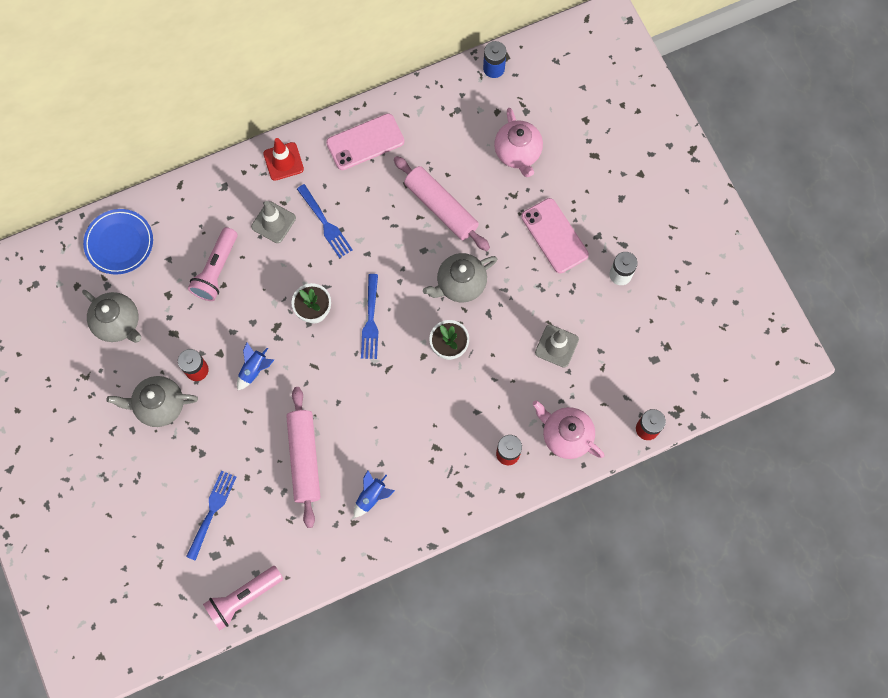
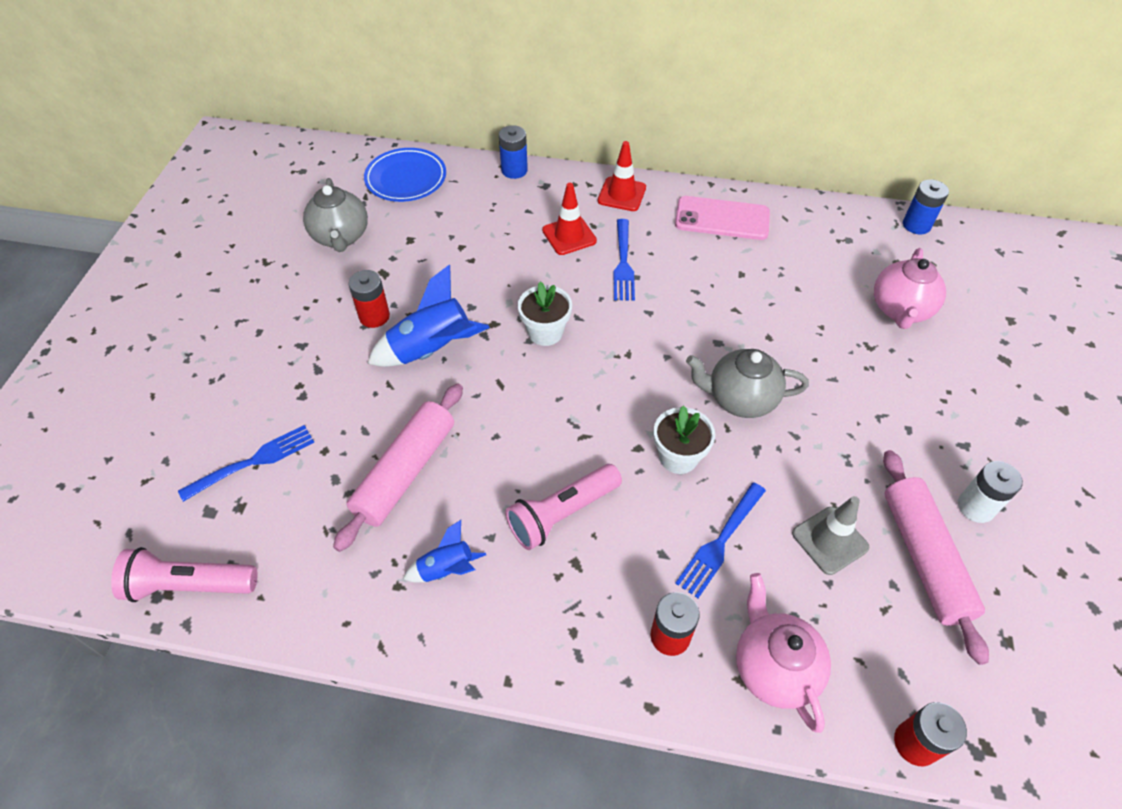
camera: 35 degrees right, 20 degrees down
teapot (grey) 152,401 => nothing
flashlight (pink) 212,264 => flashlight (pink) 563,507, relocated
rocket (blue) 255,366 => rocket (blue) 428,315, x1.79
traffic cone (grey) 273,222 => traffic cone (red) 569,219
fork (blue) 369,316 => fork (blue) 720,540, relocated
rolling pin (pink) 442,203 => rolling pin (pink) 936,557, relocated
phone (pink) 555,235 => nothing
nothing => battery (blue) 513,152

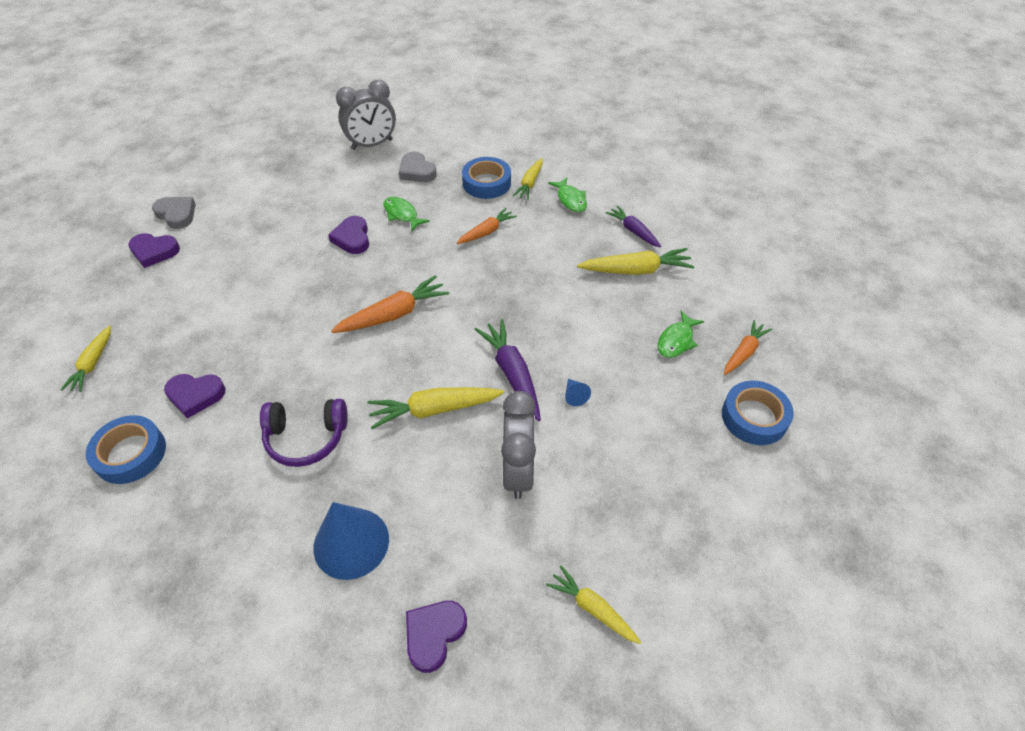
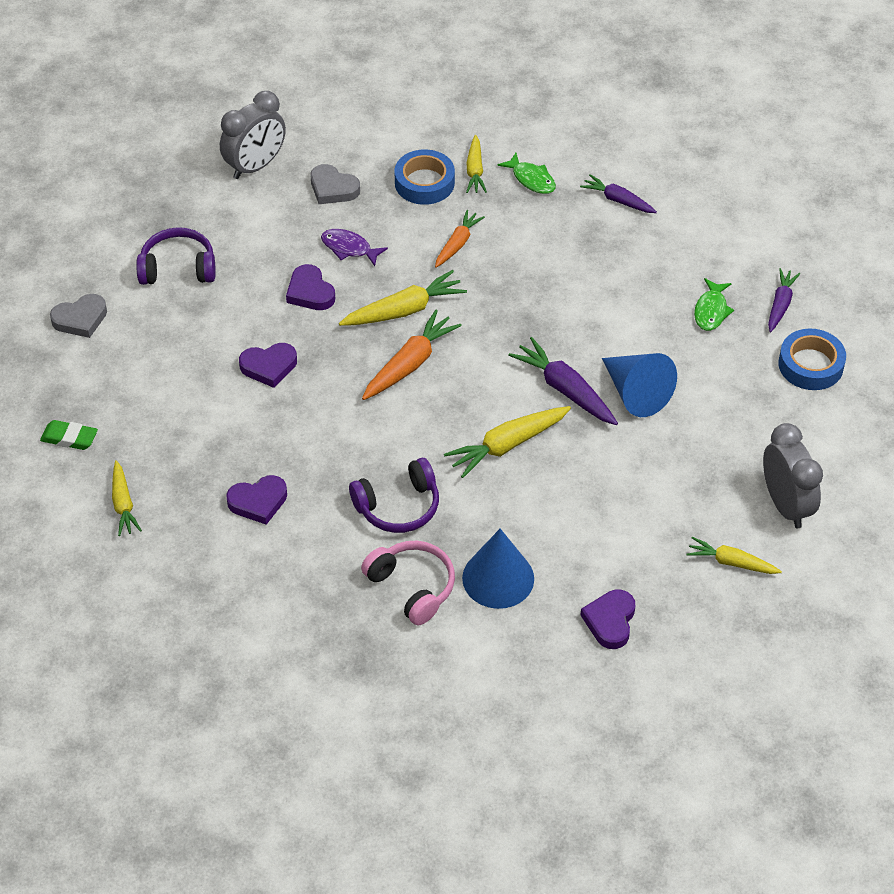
camera: 20 degrees left, 0 degrees up
tape (blue) 126,449 => nothing
heart (purple) 154,250 => heart (purple) 268,365, relocated
heart (grey) 174,213 => heart (grey) 78,316, 135 degrees clockwise
fish (green) 406,214 => fish (purple) 354,247
clock (grey) 518,445 => clock (grey) 793,475, relocated
cone (blue) 578,392 => cone (blue) 639,385, x2.42
carrot (yellow) 636,261 => carrot (yellow) 403,298, relocated
carrot (orange) 748,347 => carrot (purple) 784,300
nothing => eraser (green) 69,435
nothing => headphones (purple) 176,256
nothing => headphones (pink) 408,583

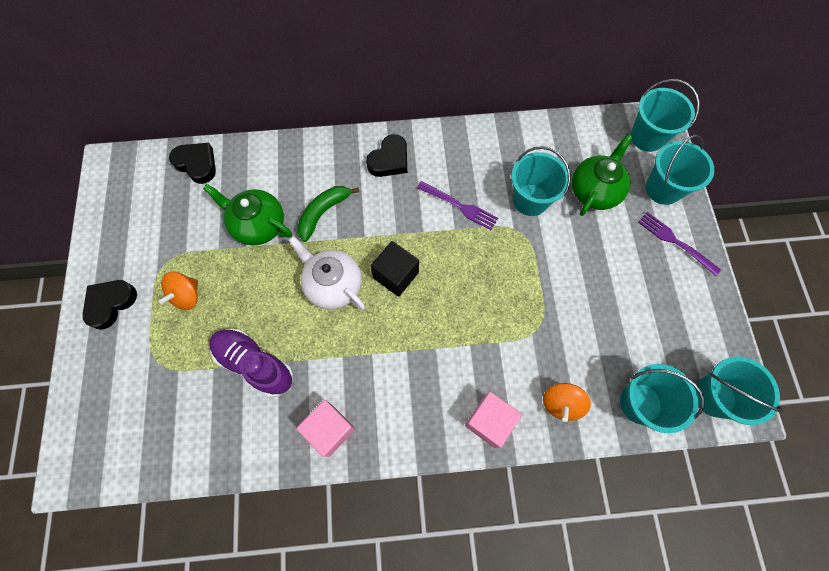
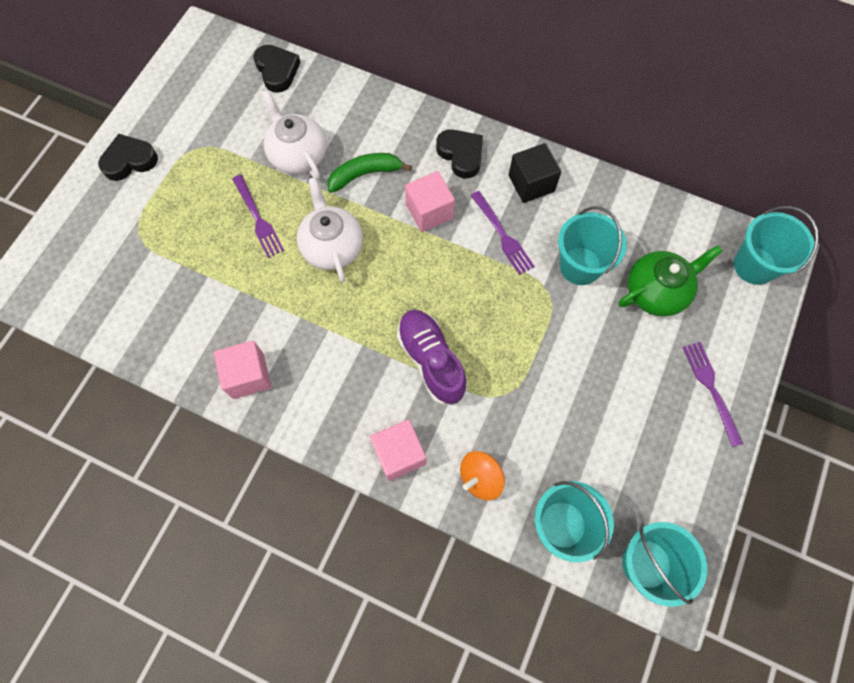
camera: 30 degrees right, 0 degrees up
spinning top (orange) 178,291 => nothing
teapot (green) 247,215 => teapot (white) 294,135
shoe (purple) 251,363 => shoe (purple) 432,357, relocated
heart (black) 386,155 => heart (black) 459,153, 105 degrees counterclockwise
cube (black) 394,269 => cube (black) 535,173, relocated
bucket (turquoise) 680,169 => nothing
nothing => fork (purple) 258,216
nothing => cube (pink) 430,201

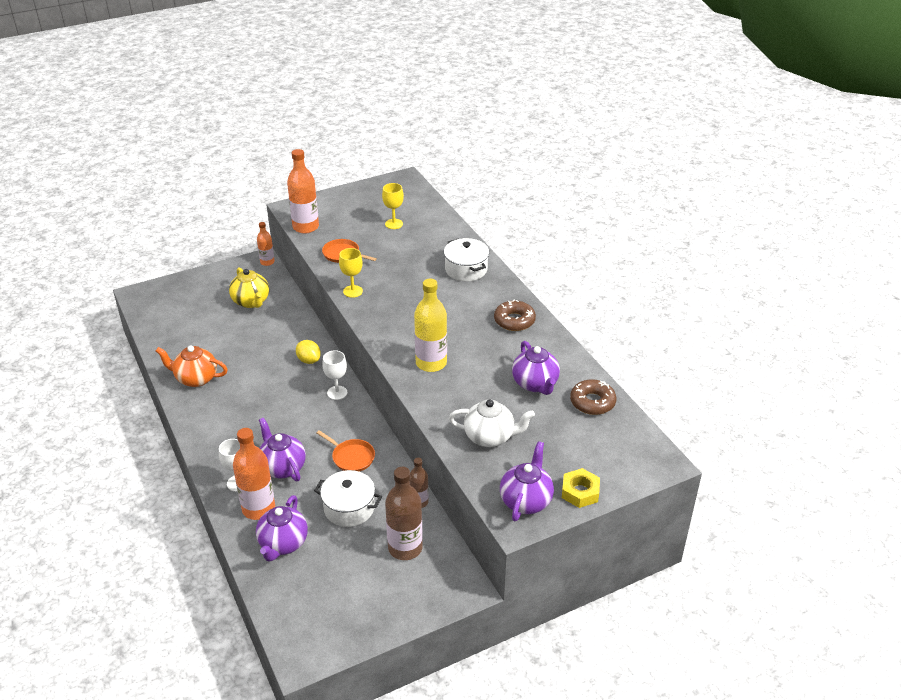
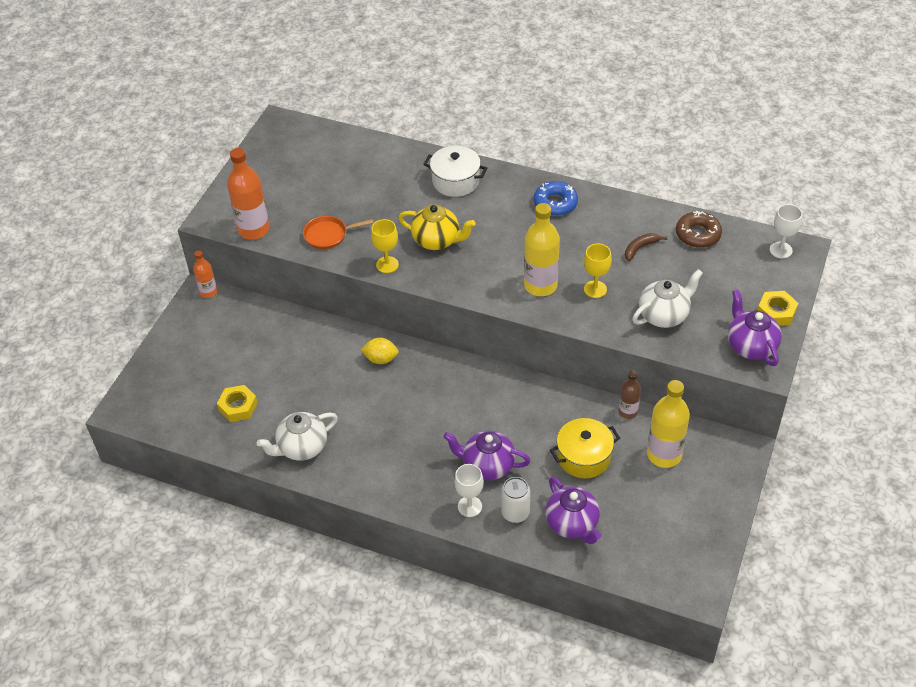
camera: 40 degrees left, 10 degrees up
teapot (orange) 192,366 => teapot (white) 297,436
teapot (yellow) 249,288 => teapot (yellow) 436,227, relocated
bottle (orange) 254,474 => can (white) 515,500
pot (white) 348,498 => pot (yellow) 585,448
pan (orange) 346,451 => nothing
goblet (white) 334,375 => goblet (white) 786,231, relocated
goblet (yellow) 393,206 => goblet (yellow) 598,270, relocated
bottle (brown) 404,513 => bottle (yellow) 668,424
donut (brown) 515,315 => donut (blue) 556,198
teapot (purple) 536,368 => banana (brown) 646,247
nothing => nut (yellow) 237,403

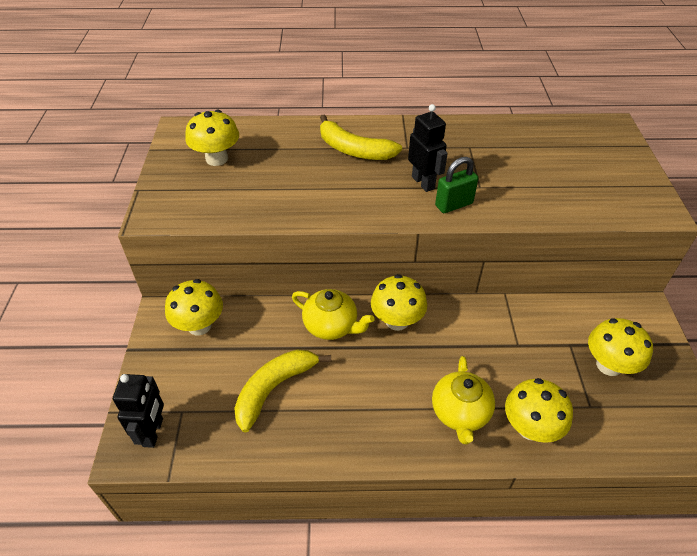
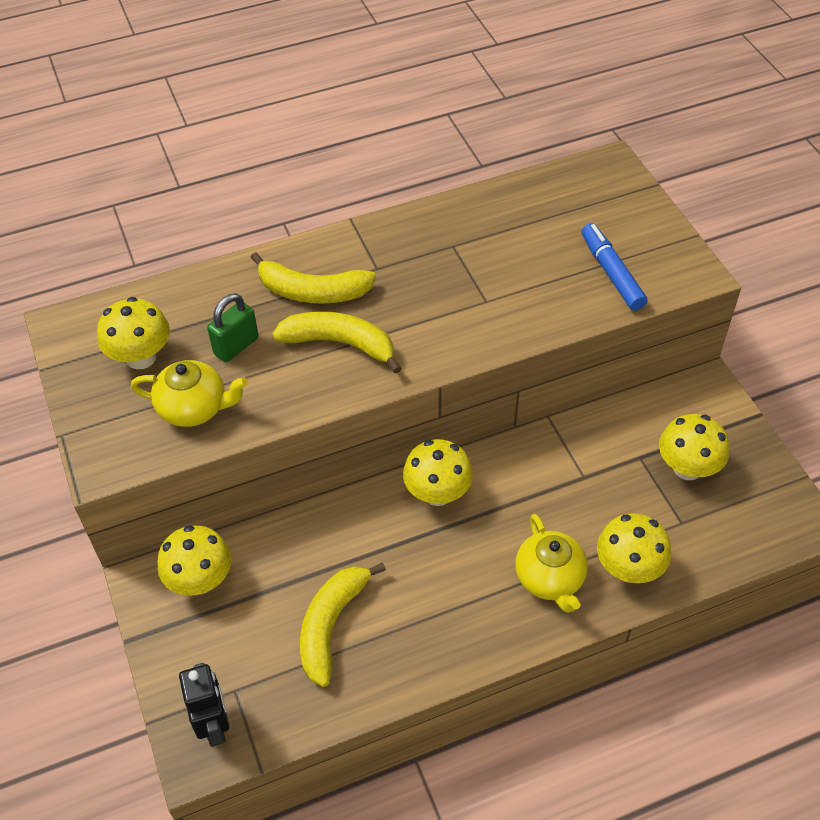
camera: 20 degrees left, 5 degrees up
teapot (yellow) 333,314 => teapot (yellow) 189,393, relocated
robot (black) 428,148 => nothing
padlock (green) 456,185 => padlock (green) 233,327, relocated
nothing => banana (yellow) 337,342
nothing => marker (blue) 614,267

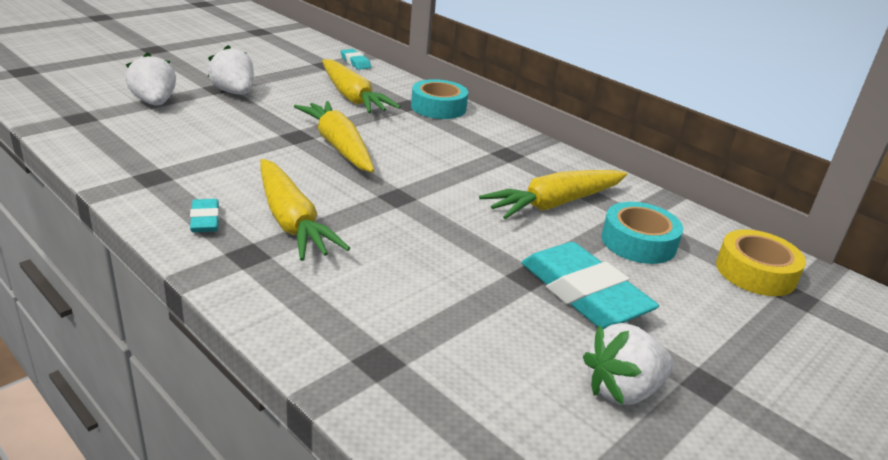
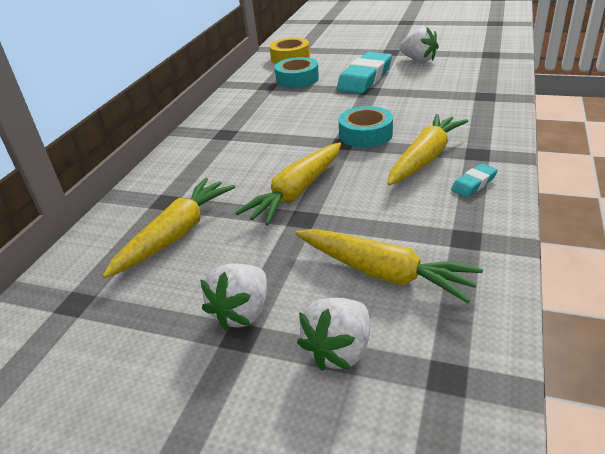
camera: 110 degrees left, 5 degrees up
eraser (turquoise) 355,59 => nothing
tape (turquoise) 439,99 => tape (turquoise) 365,127, relocated
carrot (yellow) 553,194 => carrot (yellow) 389,266, relocated

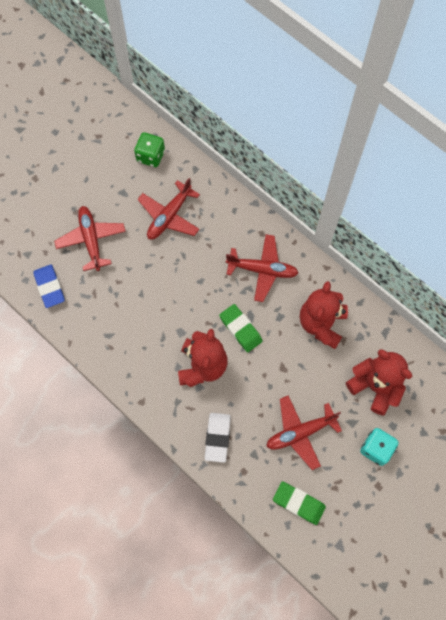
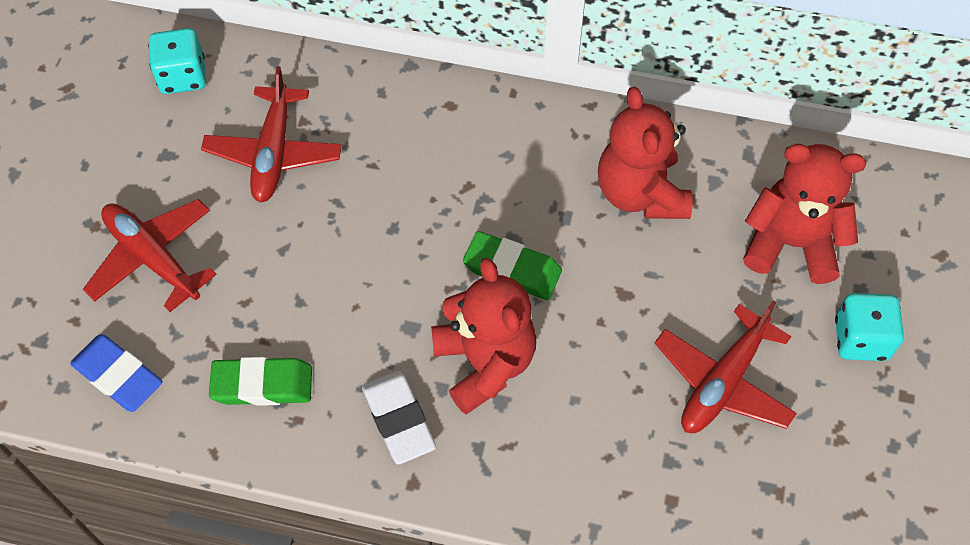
camera: 30 degrees left, 10 degrees down
dice (green) 149,149 => dice (turquoise) 177,61
eraser (white) 218,438 => eraser (white) 399,418, relocated
plane (red) 262,268 => nothing
eraser (green) 299,503 => eraser (green) 260,381, relocated

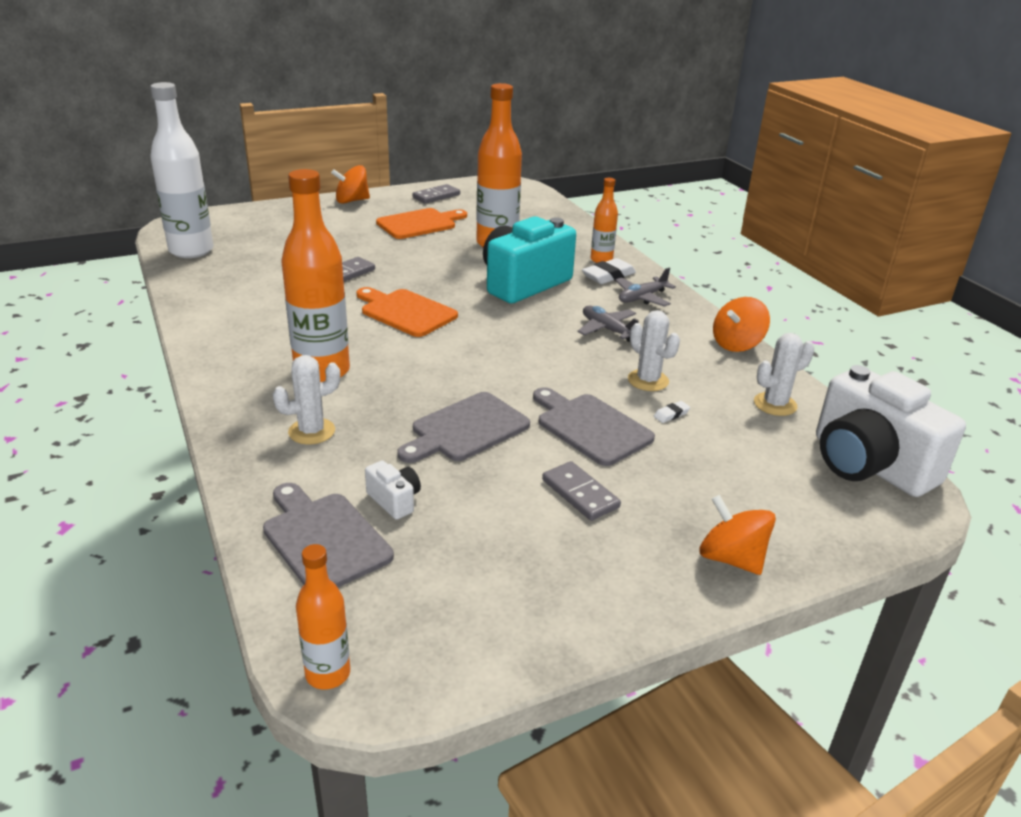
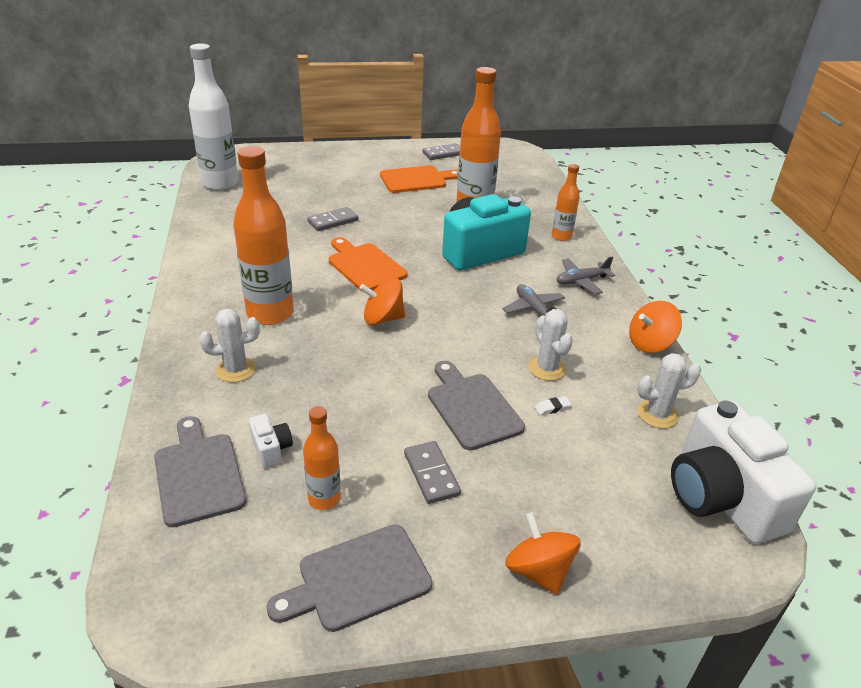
camera: 15 degrees right, 5 degrees up
bottle (orange) 323,617 => bottle (orange) 322,458, relocated
spinning top (orange) 350,184 => spinning top (orange) 382,301, relocated
cutting board (grey) 463,427 => cutting board (grey) 349,578, relocated
eraser (white) 609,271 => nothing

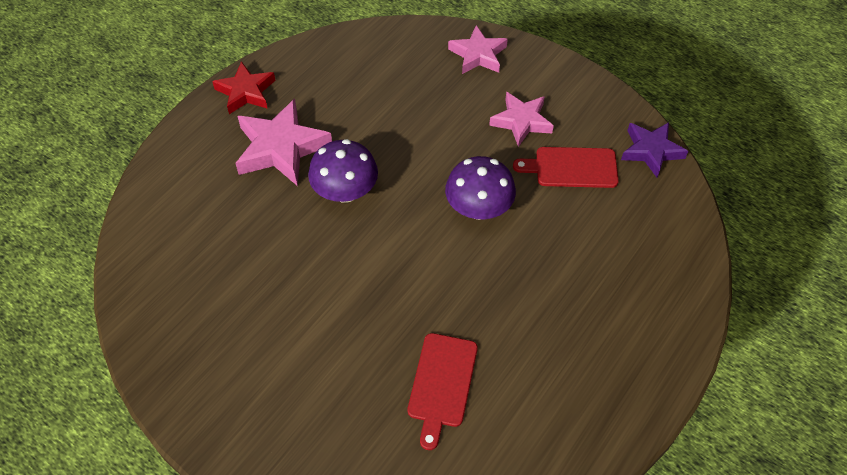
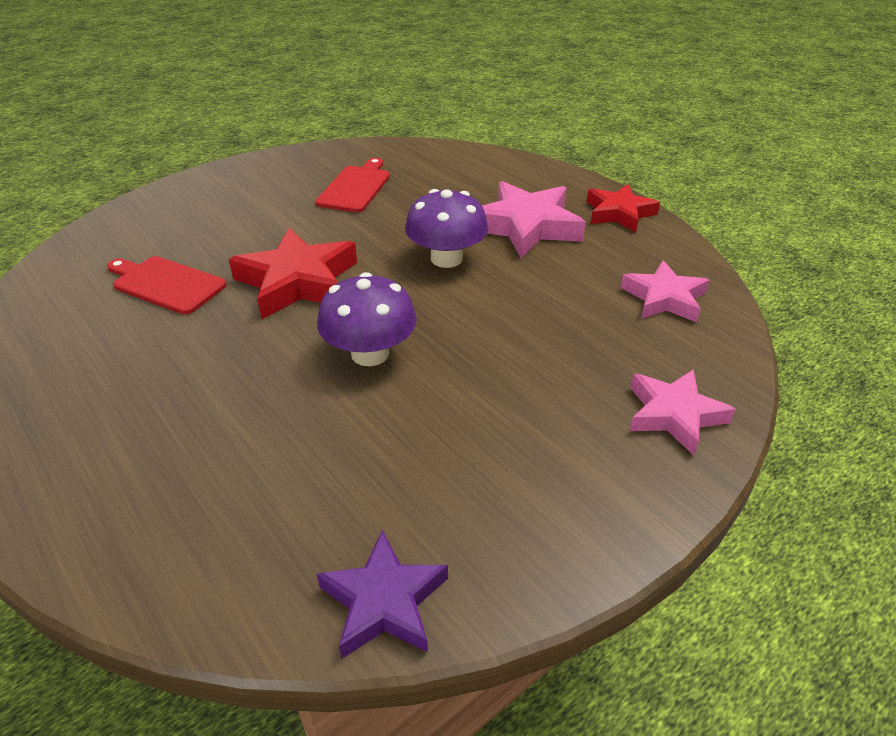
camera: 105 degrees right, 15 degrees down
star (pink) 521,119 => star (pink) 665,291, relocated
cutting board (red) 566,167 => cutting board (red) 353,185, relocated
nothing => star (red) 293,273

